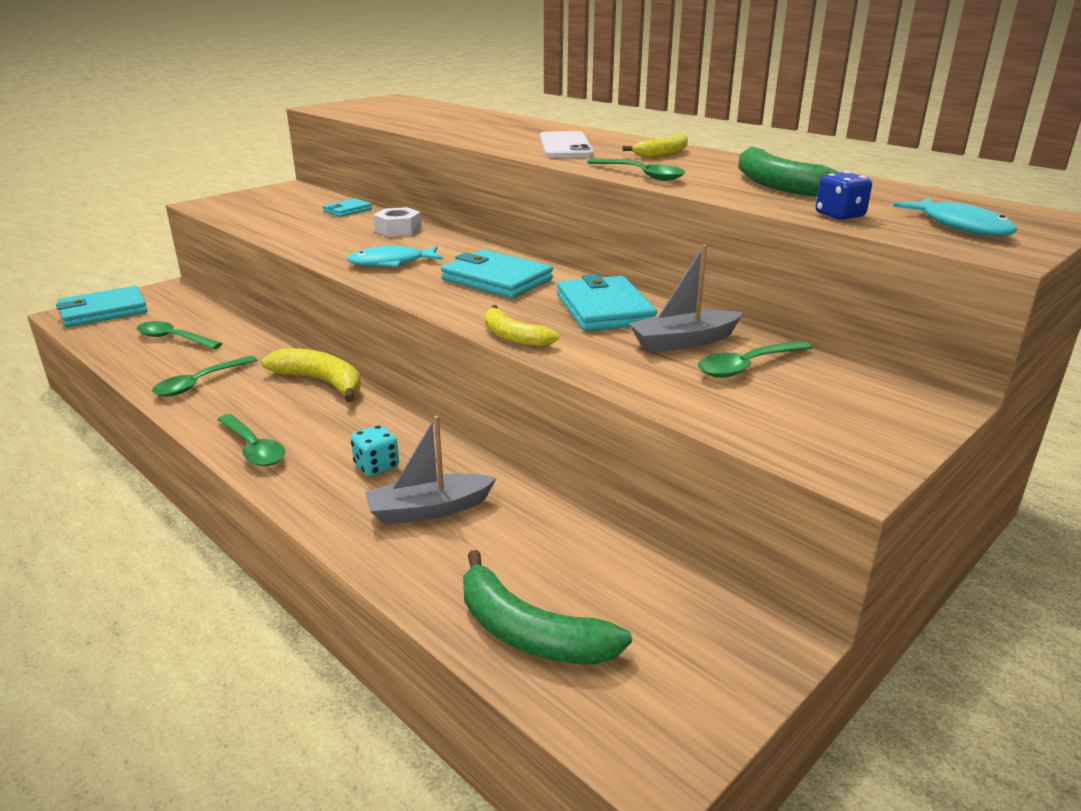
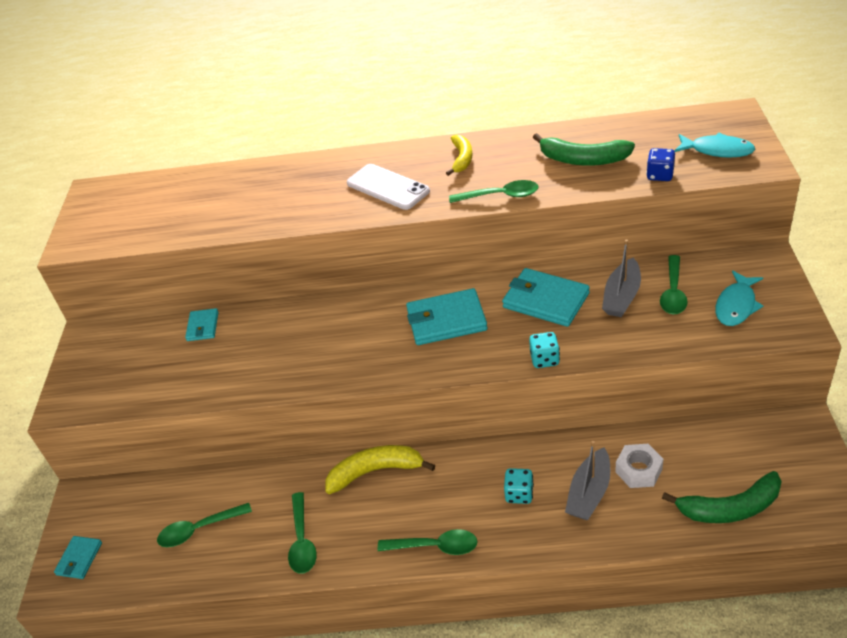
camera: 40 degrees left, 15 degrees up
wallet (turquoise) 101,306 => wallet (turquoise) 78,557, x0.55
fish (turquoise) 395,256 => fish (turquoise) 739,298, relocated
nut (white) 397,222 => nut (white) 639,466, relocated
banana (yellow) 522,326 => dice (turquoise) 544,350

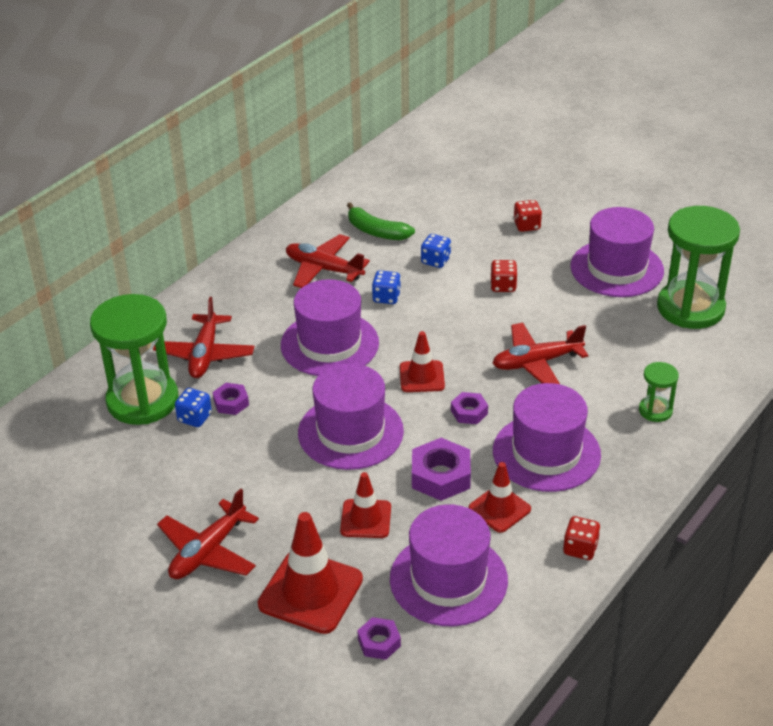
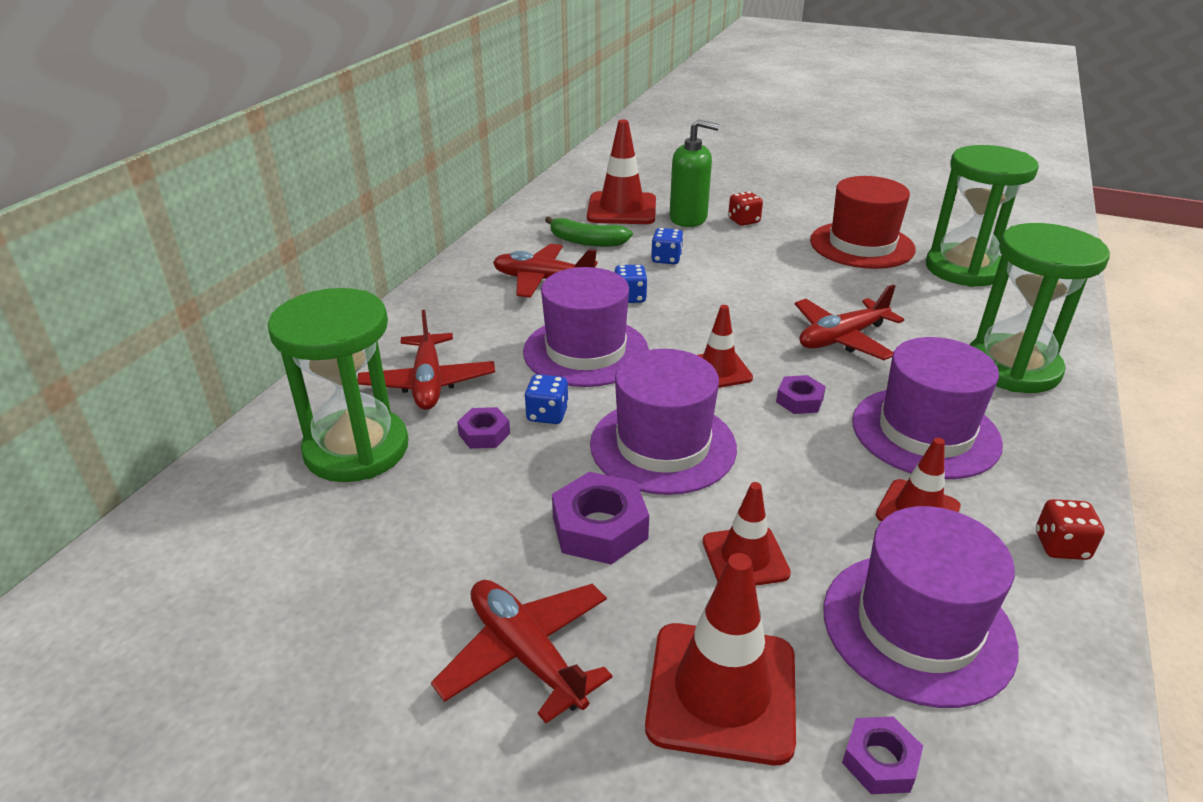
camera: 15 degrees left, 5 degrees down
plane (red) 208,533 => plane (red) 522,651, 120 degrees clockwise
dice (blue) 193,407 => dice (blue) 546,399, relocated
nut (purple) 441,469 => nut (purple) 600,518, relocated
dice (red) 504,276 => nothing
hat (purple) 617,252 => hat (red) 863,222
hourglass (green) 659,392 => hourglass (green) 1040,308, x2.17
nothing => traffic cone (red) 621,171
nothing => soap dispenser (green) 694,173

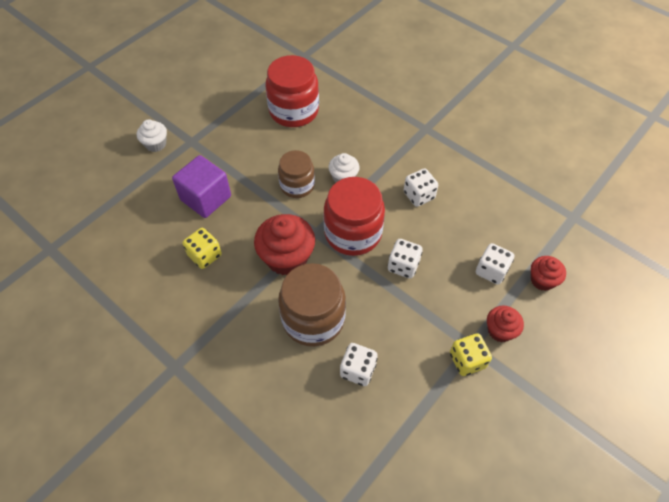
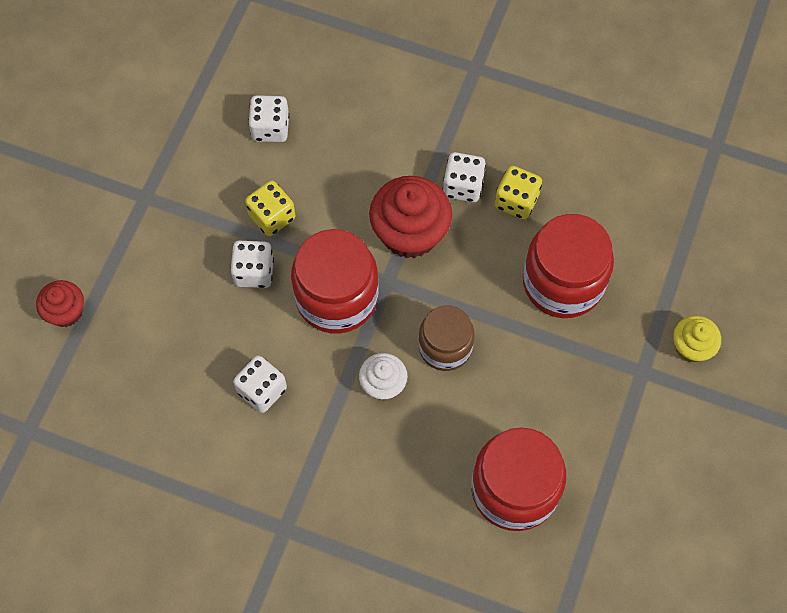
camera: 160 degrees right, 10 degrees up
cupcake (white) 152,135 => cupcake (yellow) 697,339
cube (purple) 201,186 => jar (red) 568,266
jar (brown) 312,305 => nothing
dice (yellow) 471,354 => dice (yellow) 270,208, relocated
dice (white) 495,264 => dice (white) 464,177, relocated
cupcake (red) 505,324 => nothing

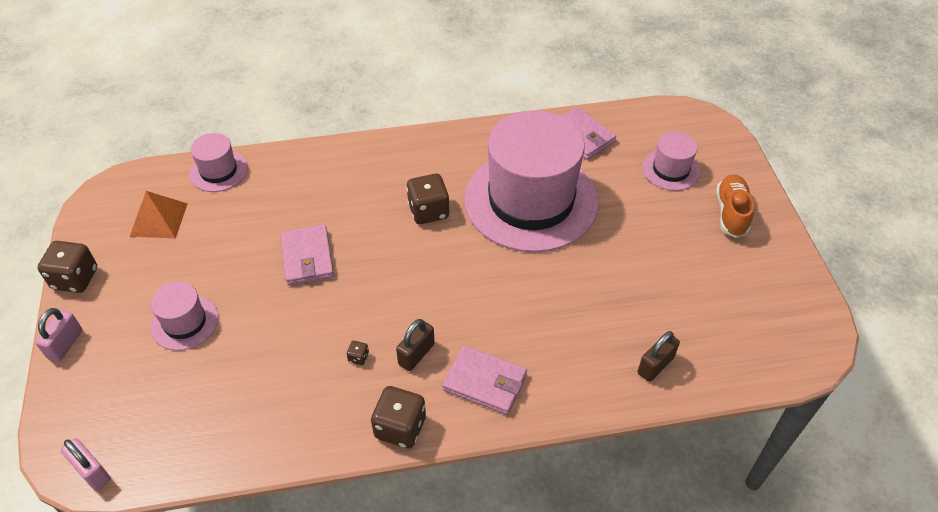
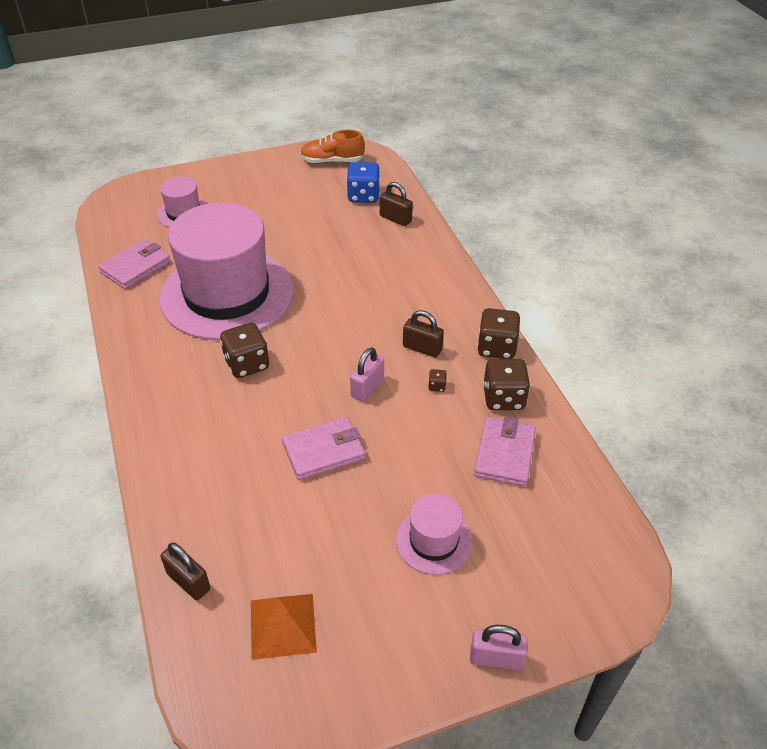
camera: 100 degrees left, 5 degrees down
dice (brown) 67,267 => dice (brown) 506,384, relocated
padlock (pink) 86,464 => padlock (pink) 367,374, relocated
hat (pink) 218,162 => padlock (brown) 185,571
wallet (pink) 484,380 => wallet (pink) 505,451, relocated
shoe (orange) 735,206 => shoe (orange) 332,147, relocated
nothing => dice (blue) 363,182

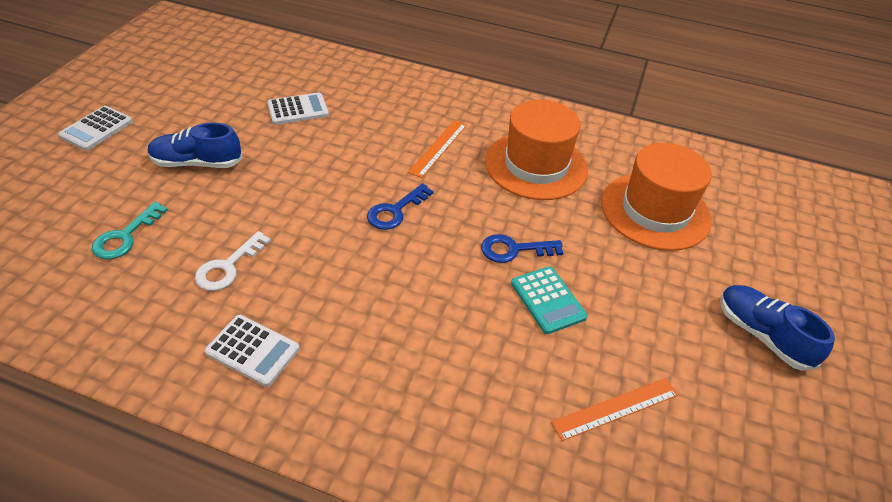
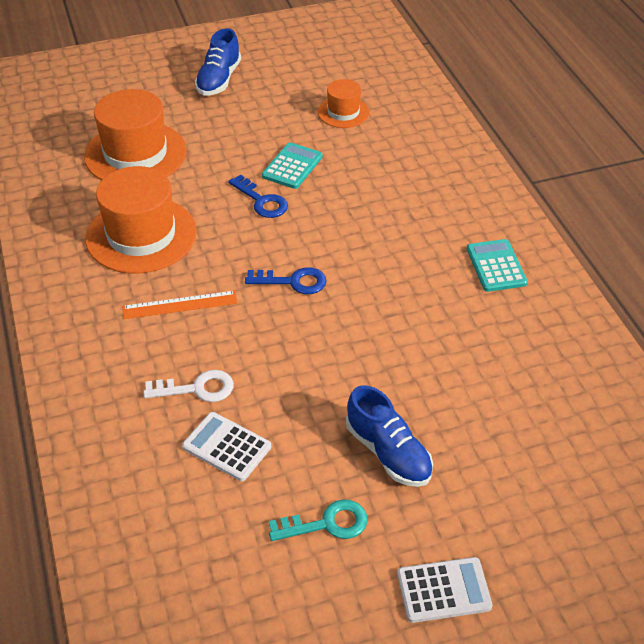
camera: 125 degrees left, 0 degrees up
key (turquoise) 130,230 => key (turquoise) 318,520, relocated
key (white) 233,261 => key (white) 188,386, relocated
calculator (white) 252,351 => calculator (turquoise) 497,265
ruler (orange) 614,409 => hat (orange) 344,103

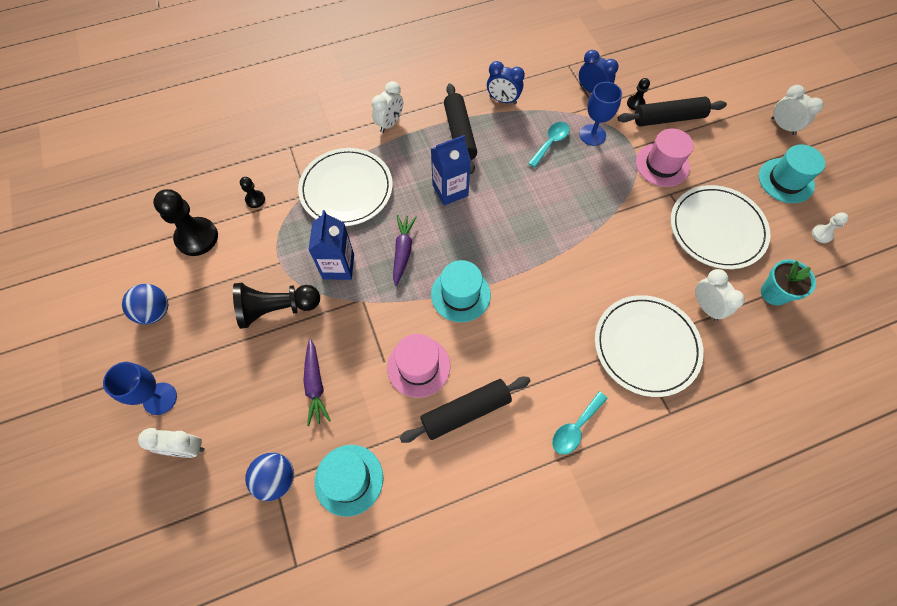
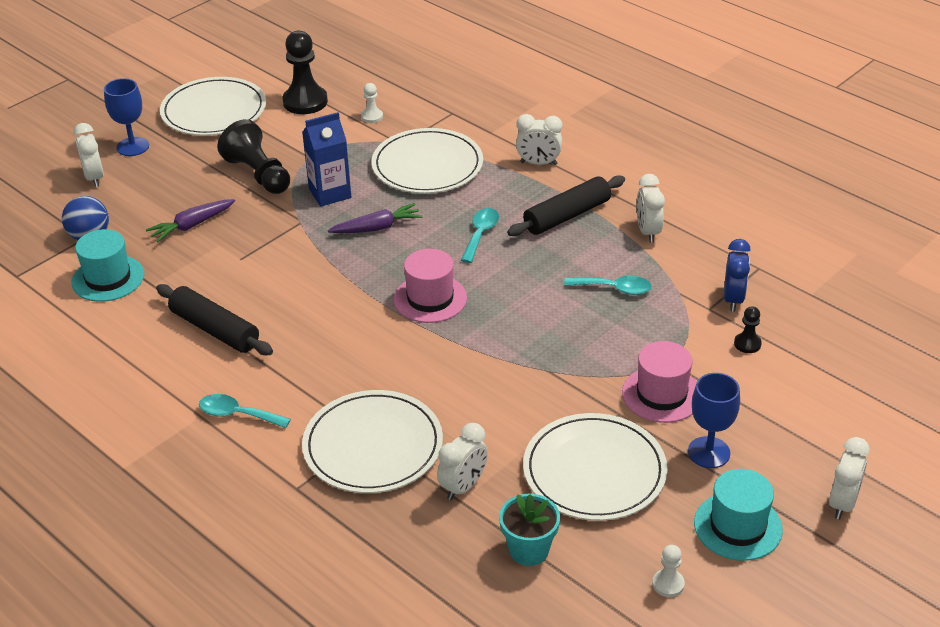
camera: 65 degrees right, 25 degrees down
ball (blue) 145,304 => plate (white) 213,106
pawn (black) 252,192 => pawn (white) 372,103
hat (pink) 418,366 => hat (pink) 430,286, relocated
carton (blue) 451,170 => spoon (turquoise) 480,235
hat (turquoise) 461,291 => nothing
clock (blue) 506,82 => clock (white) 651,208
goblet (blue) 601,114 => goblet (blue) 714,420, relocated
rolling pin (black) 672,111 => nothing

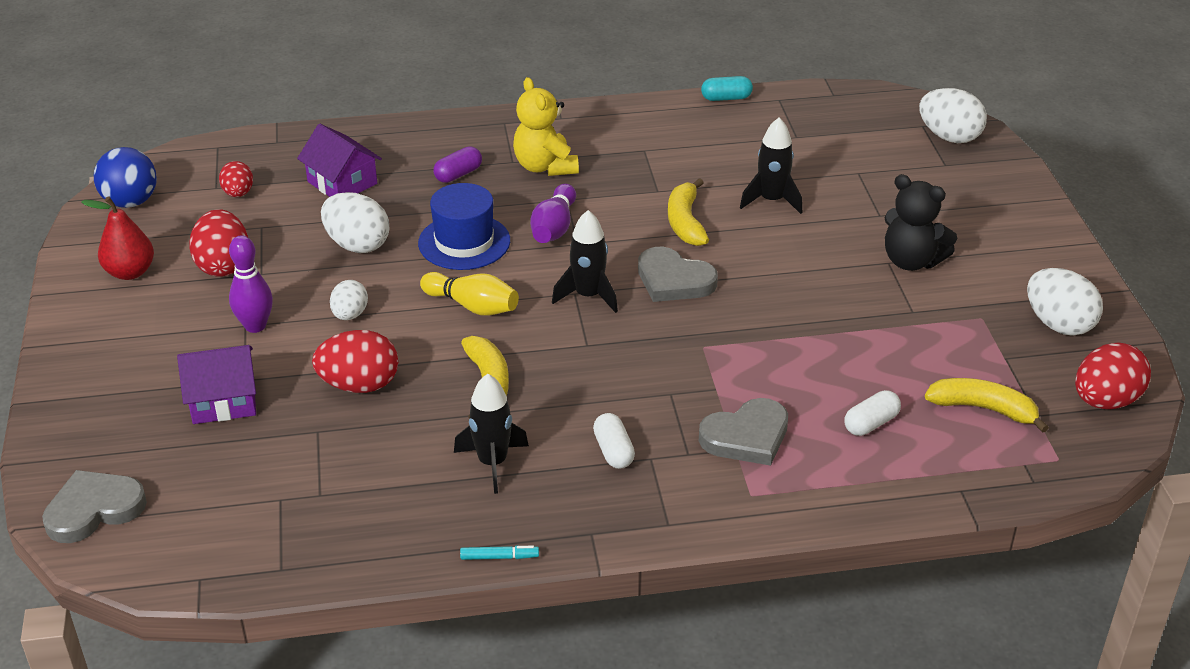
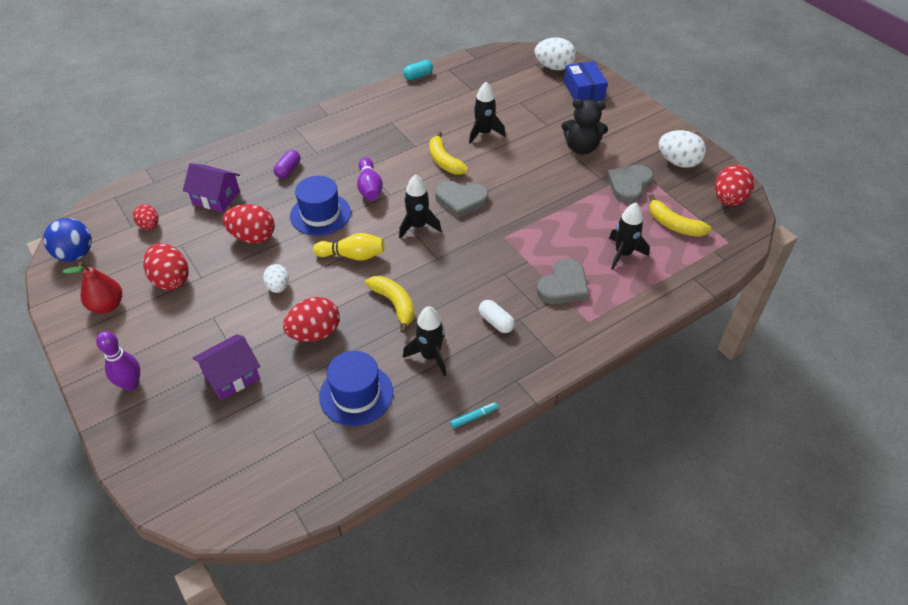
camera: 25 degrees left, 10 degrees up
heart (grey) 94,506 => heart (grey) 630,184, relocated
bowling pin (purple) 251,284 => bowling pin (purple) 118,361, relocated
egg (white) 355,222 => egg (red) 249,224
teddy bear (yellow) 546,126 => nothing
capsule (white) 873,413 => rocket (black) 629,236
banana (yellow) 987,405 => banana (yellow) 680,215, 135 degrees counterclockwise
nothing => hat (blue) 356,388
nothing => box (blue) 586,81

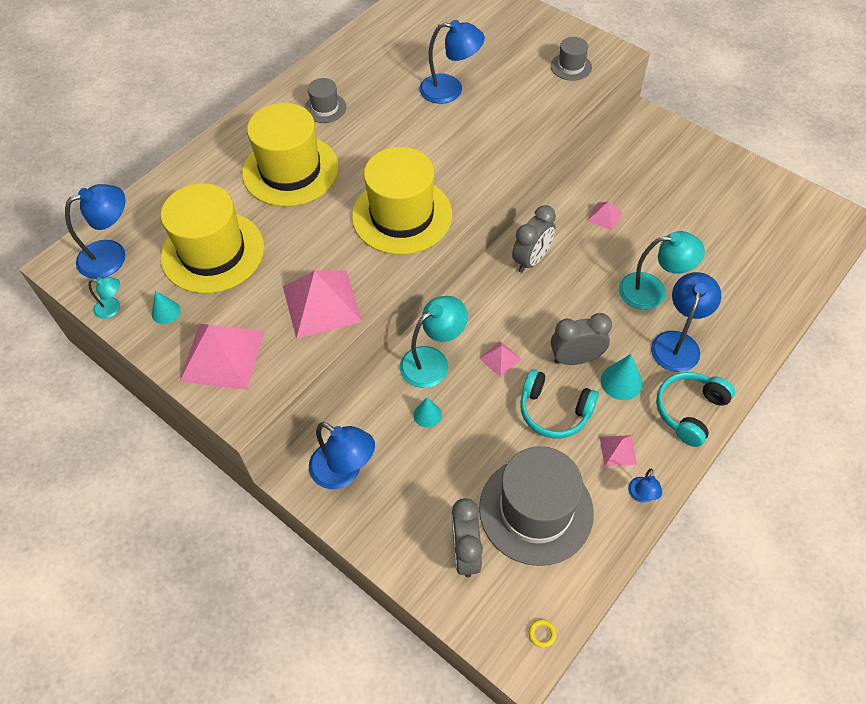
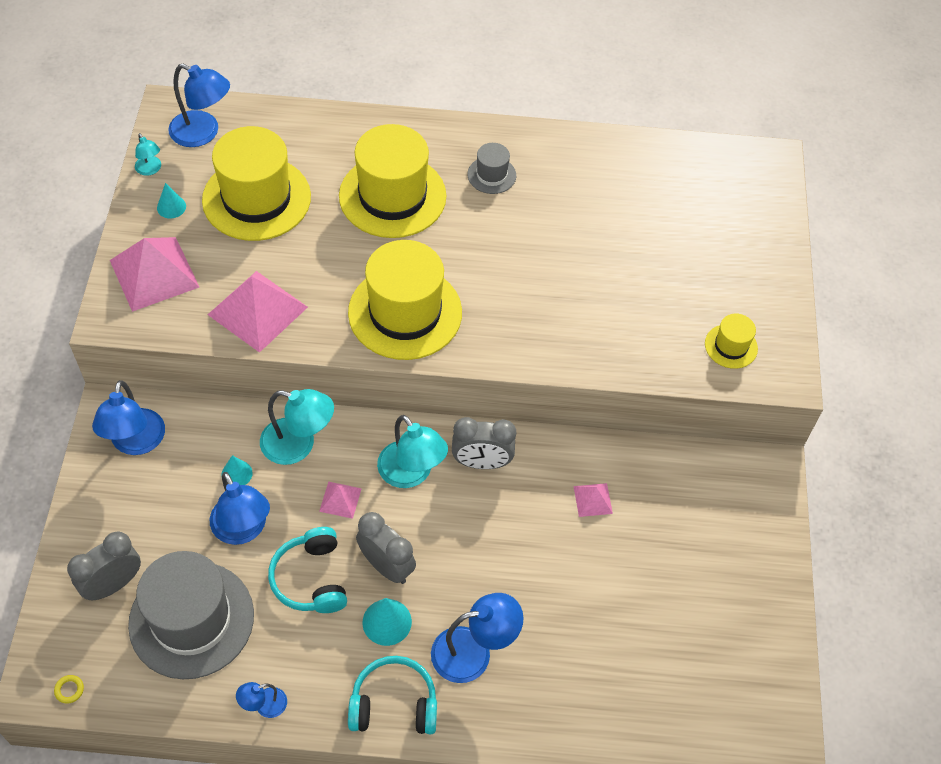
camera: 50 degrees right, 0 degrees up
lamp (blue) 452,62 => lamp (blue) 240,508, relocated
hat (grey) 571,59 => hat (yellow) 731,341
pyramid (pink) 618,450 => nothing
lamp (turquoise) 662,270 => lamp (turquoise) 412,451, relocated

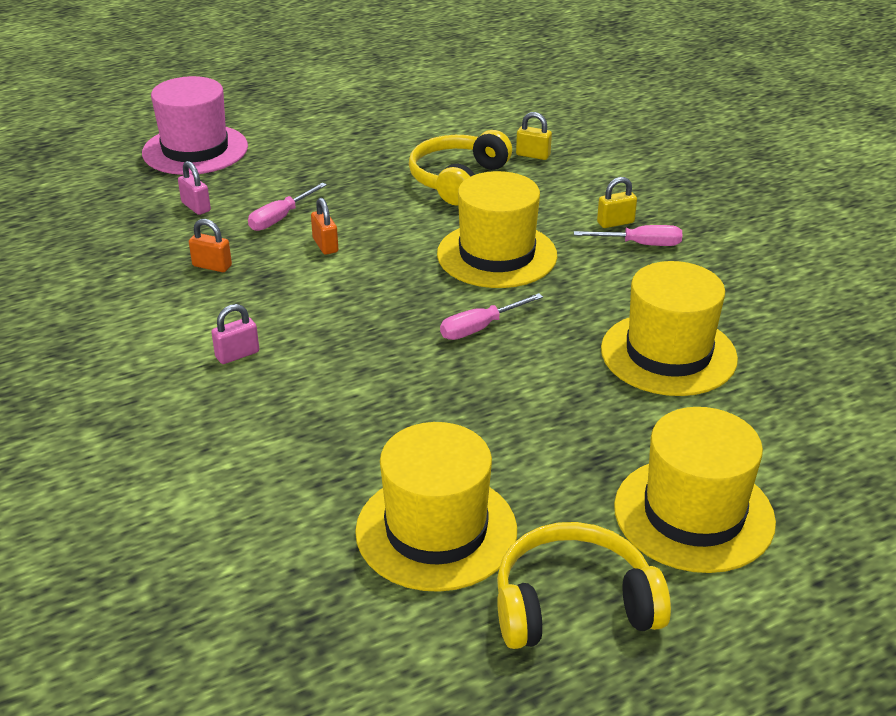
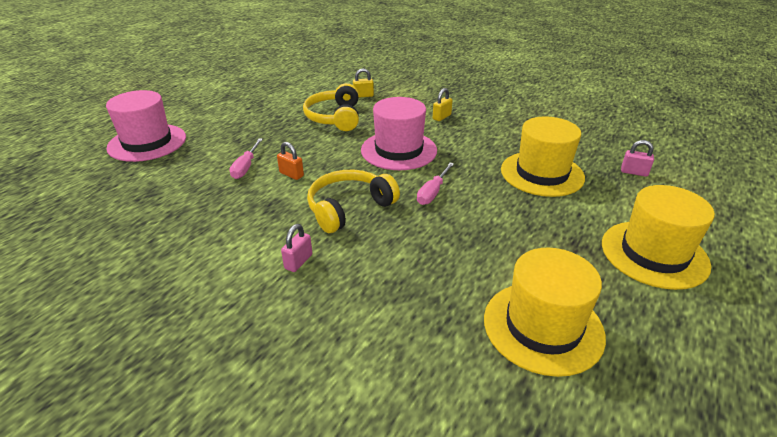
camera: 30 degrees left, 0 degrees up
padlock (pink) 194,188 => padlock (pink) 637,158, relocated
padlock (orange) 210,245 => nothing
hat (yellow) 497,229 => hat (pink) 399,133
headphones (yellow) 584,585 => headphones (yellow) 353,201, relocated
screwdriver (pink) 628,235 => nothing

